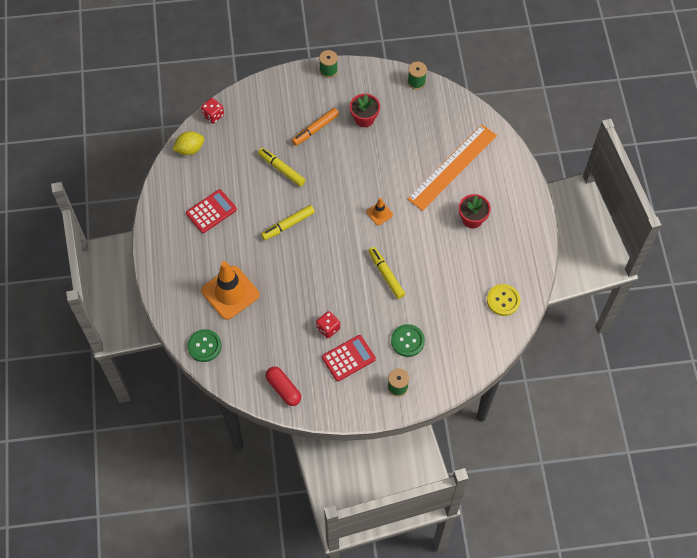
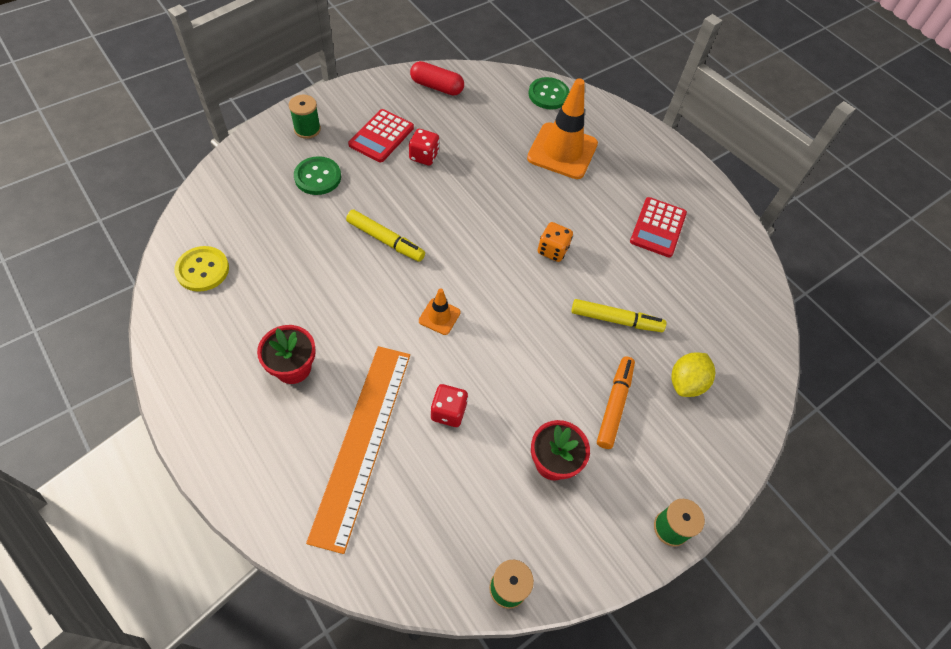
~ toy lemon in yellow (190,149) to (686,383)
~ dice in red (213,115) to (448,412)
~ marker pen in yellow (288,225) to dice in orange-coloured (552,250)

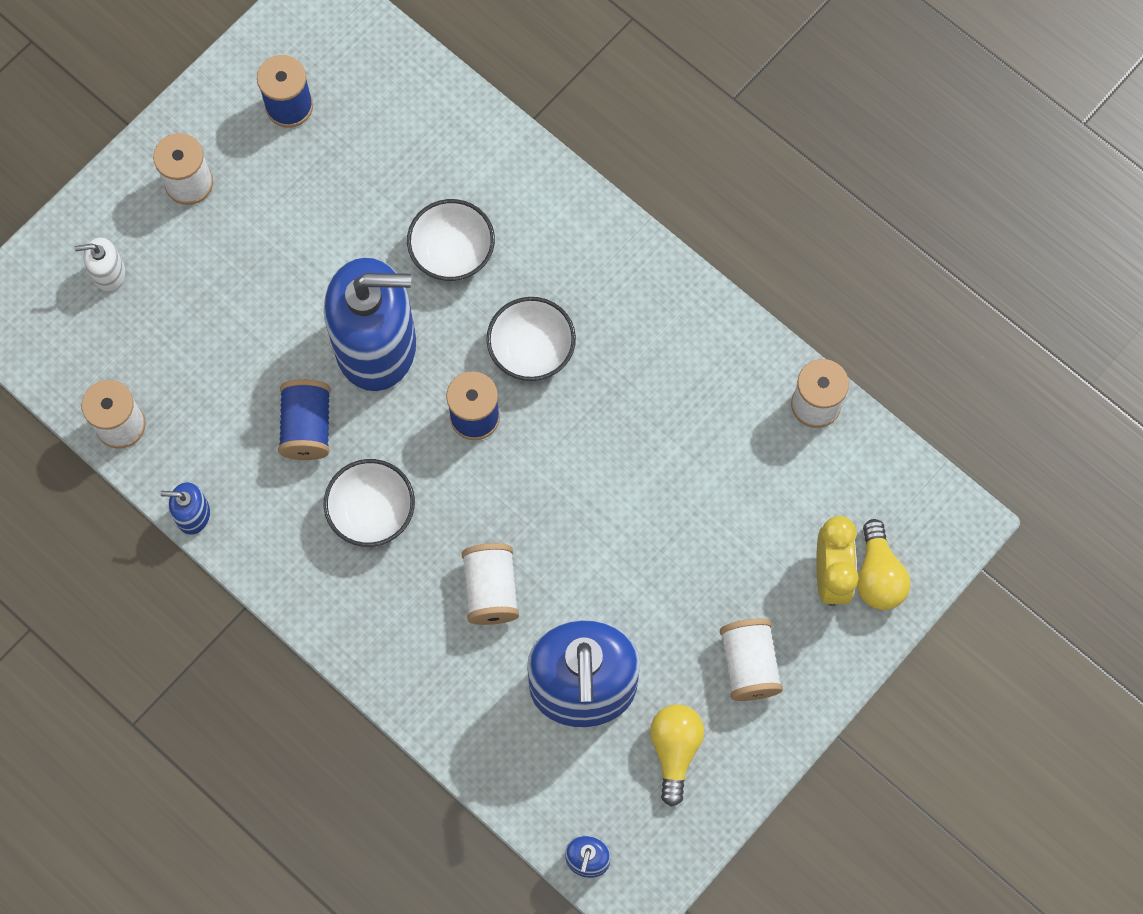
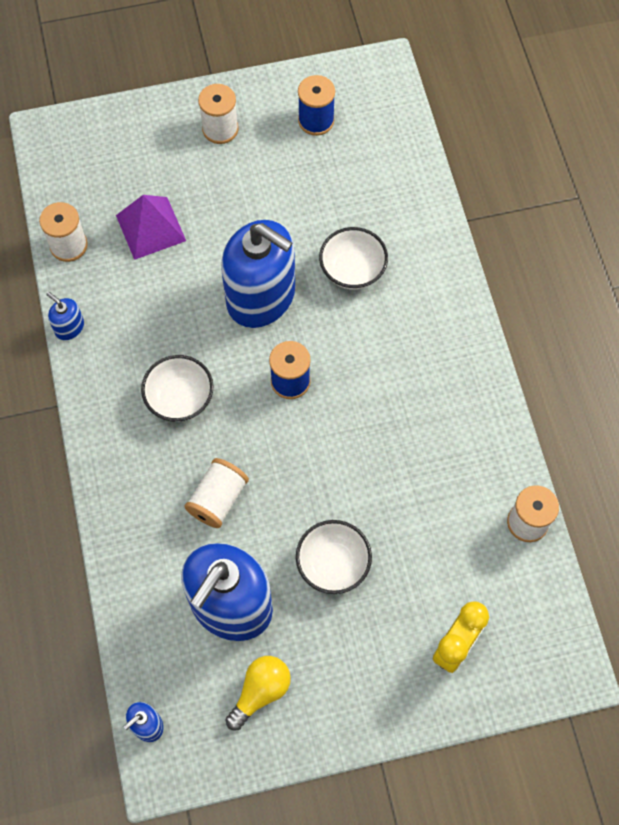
- soap dispenser in pure white (109,273)
- bobbin in cobalt (307,427)
~ serving bowl in pure white (531,350) to (333,564)
- bobbin in pure white (749,664)
- light bulb in yellow (878,575)
+ solid pyramid in purple (150,228)

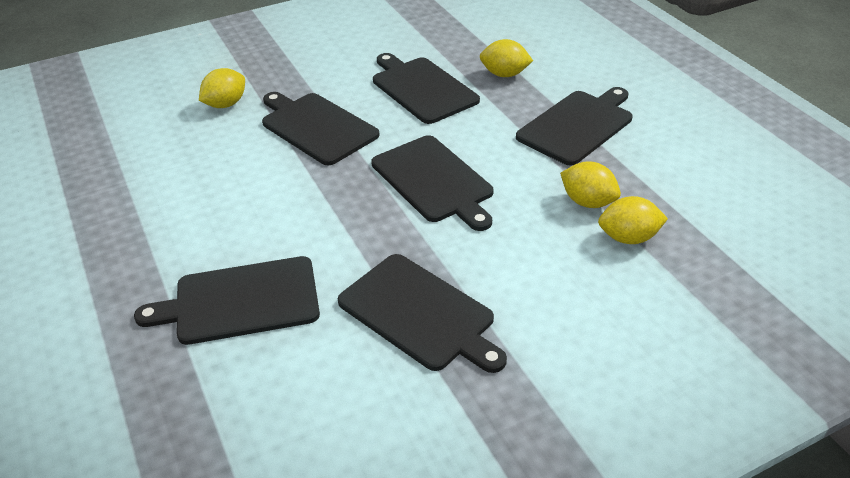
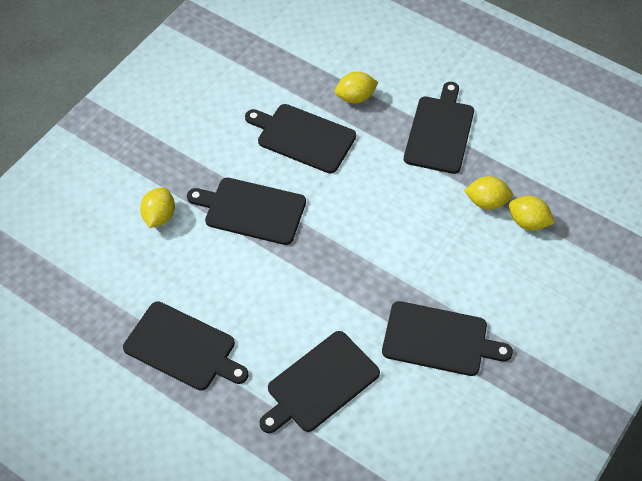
~ bread board in jet-black (434,181) to (183,348)
~ toy lemon in yellow (628,238) = (528,222) 60 degrees clockwise

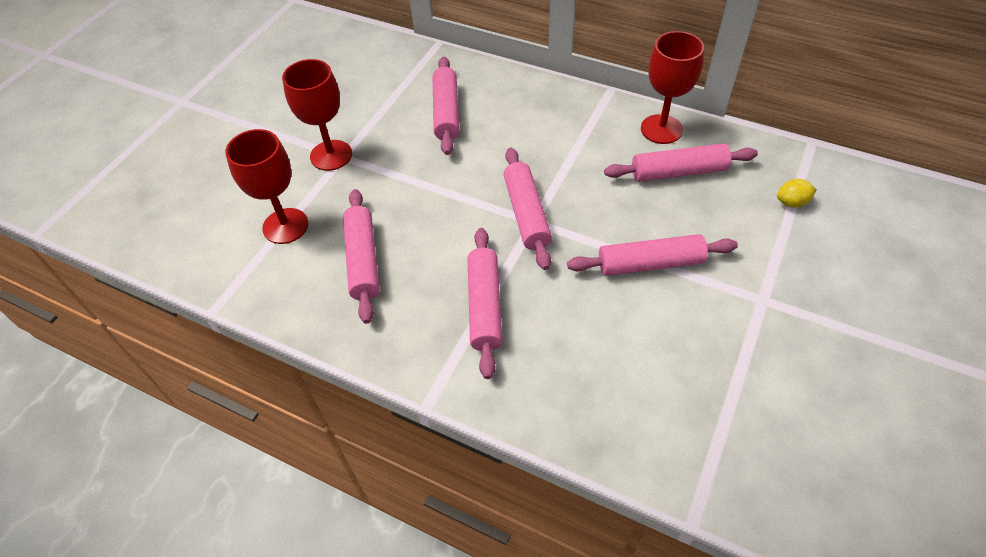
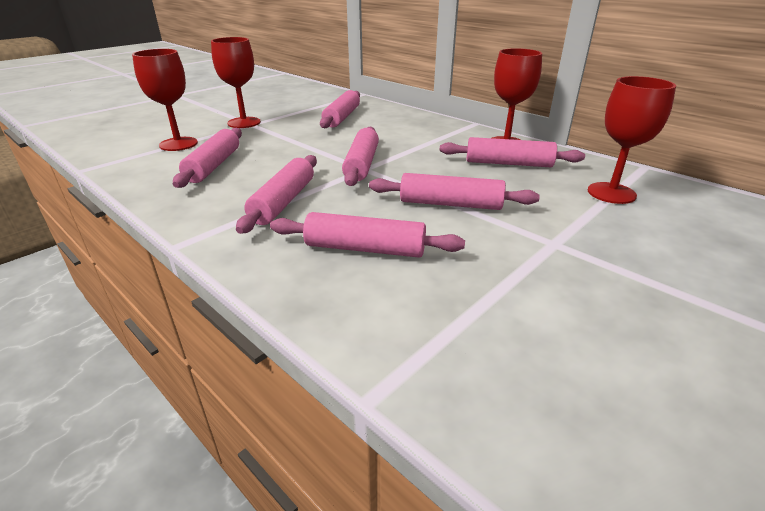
~ toy lemon in yellow (792,202) to chalice in red (611,193)
+ rolling pin in rose-pink (365,248)

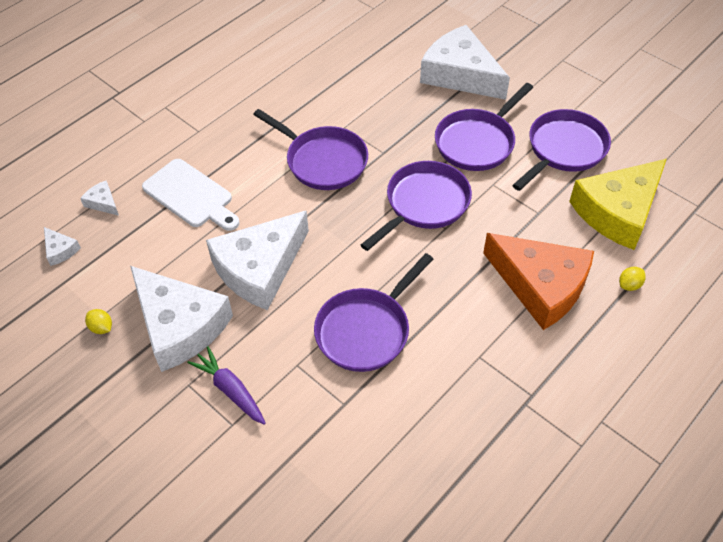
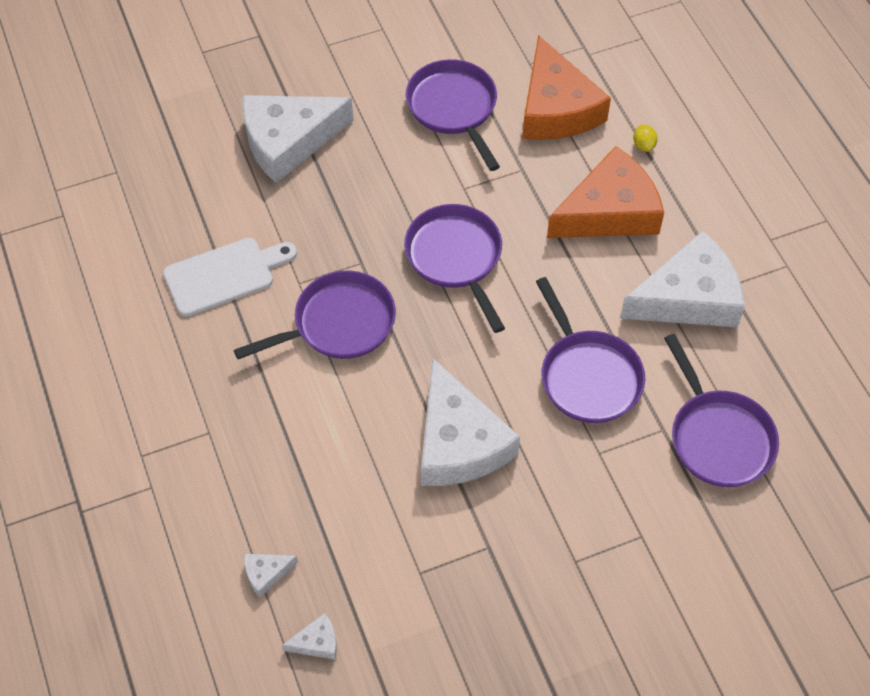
- toy lemon in yellow (101,328)
~ piece of cheese in pure white (179,325) to (688,297)
~ bread board in pure white (191,195) to (224,275)
- carrot in purple (230,390)
~ skillet in purple (477,142) to (718,437)
~ piece of cheese in yellow (618,211) to piece of cheese in orange-coloured (556,108)

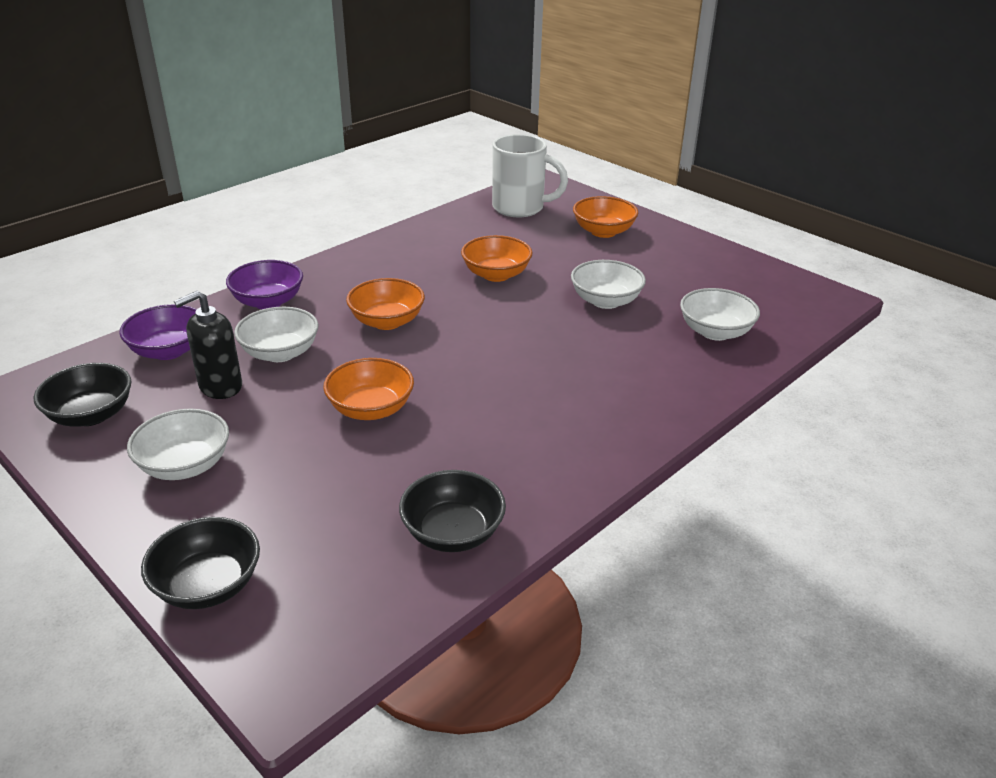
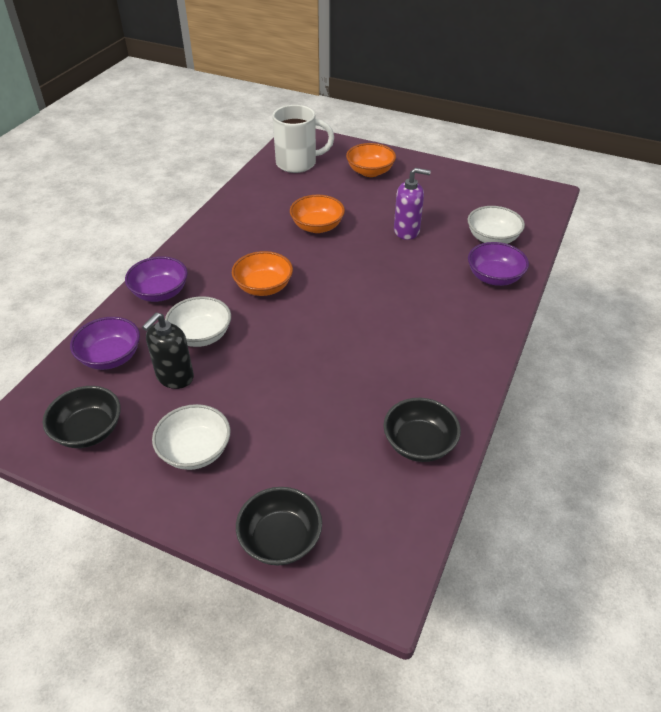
- serving bowl in orange-coloured (371,409)
~ serving bowl in pure white (605,301) to soap dispenser in purple (407,231)
+ serving bowl in purple (494,277)

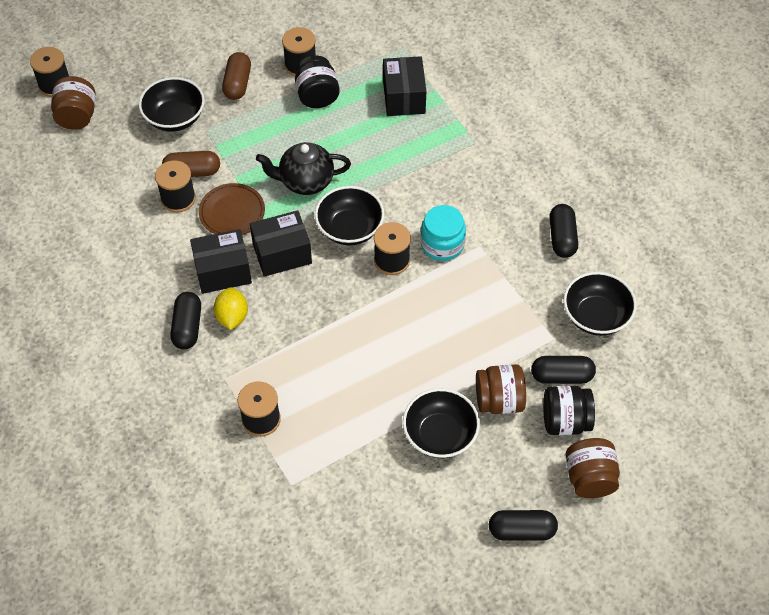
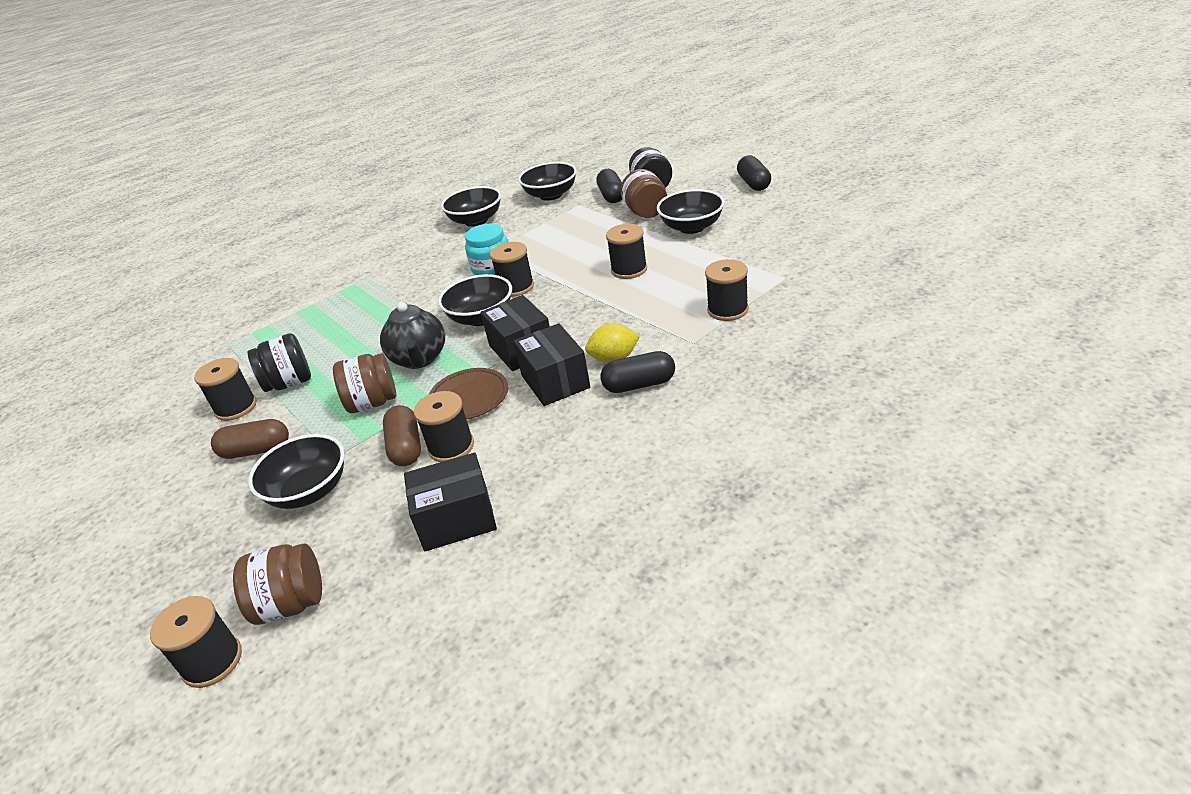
~ parcel in jet-black (404,97) to (456,519)
~ pill shape in jet-black (562,238) to serving bowl in jet-black (476,220)
~ preserve jar in brown (589,478) to (373,403)
+ bobbin in jet-black (629,270)

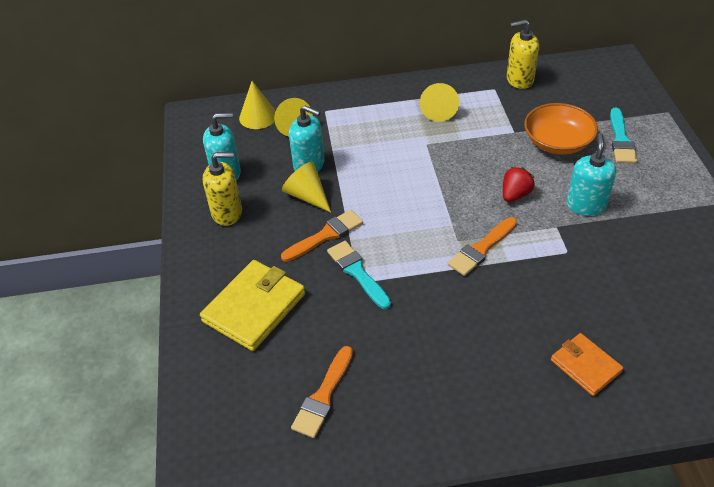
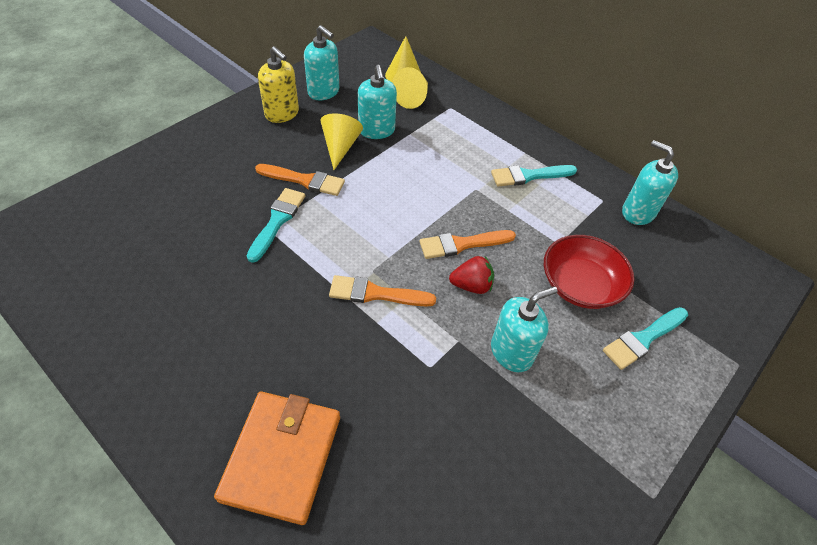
- billfold in yellow (254,307)
~ paintbrush in orange-coloured (323,396) to (462,244)
~ cone shape in yellow (439,110) to paintbrush in aqua (529,176)
~ soap dispenser in yellow (519,80) to soap dispenser in aqua (638,212)
~ serving bowl in orange-coloured (557,142) to serving bowl in red (580,285)
~ billfold in orange-coloured (585,366) = (282,457) x1.66

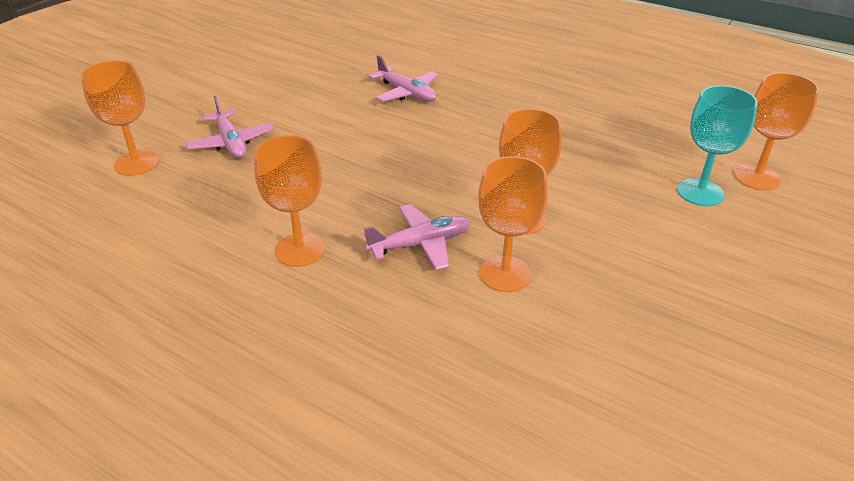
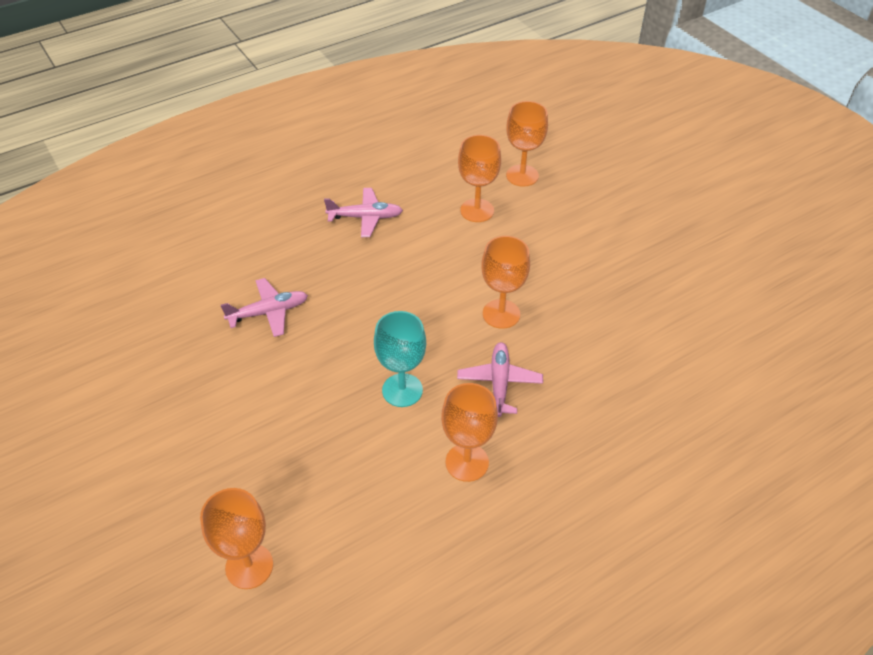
~ toy plane in rose-pink (231,143) to (366,217)
~ chalice in orange-coloured (505,274) to (477,210)
~ chalice in aqua (700,192) to (402,390)

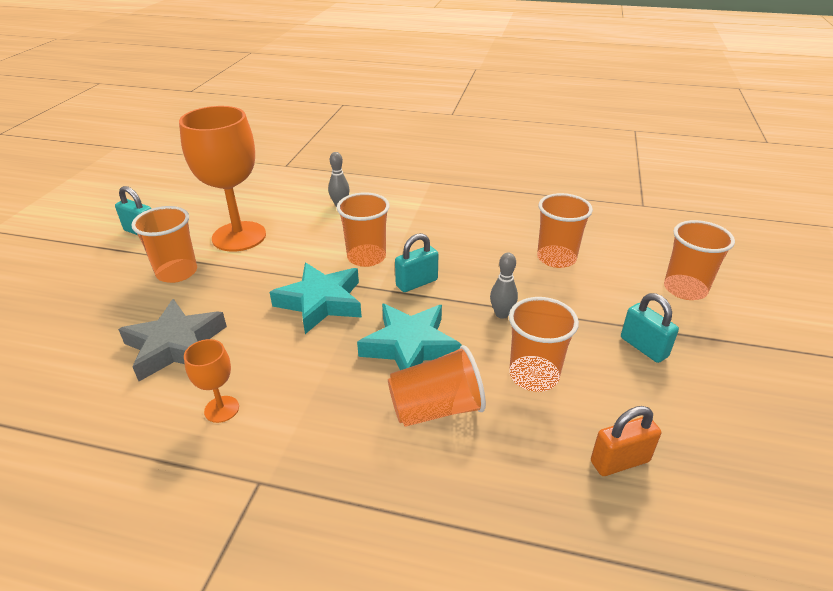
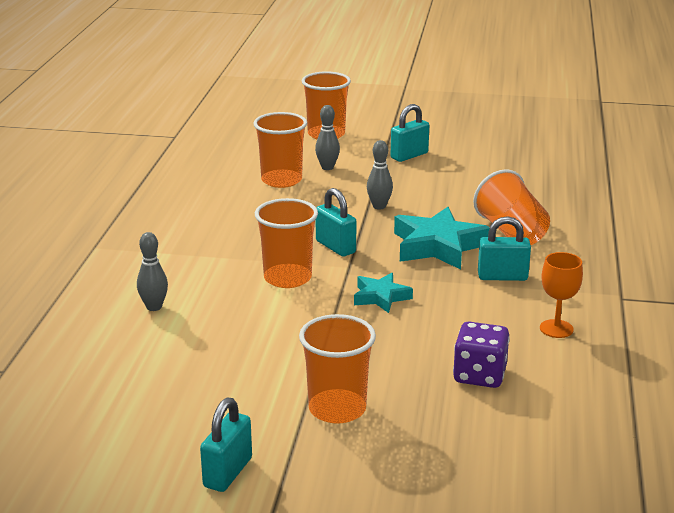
~ star shape in grey (175,345) to dice in purple (479,375)
- chalice in orange-coloured (239,236)
~ star shape in aqua (321,302) = (381,297) x0.57
- tumbler in orange-coloured (533,375)
- small lock in orange-coloured (619,461)
+ skittle in grey (327,167)
+ small lock in aqua (502,277)

